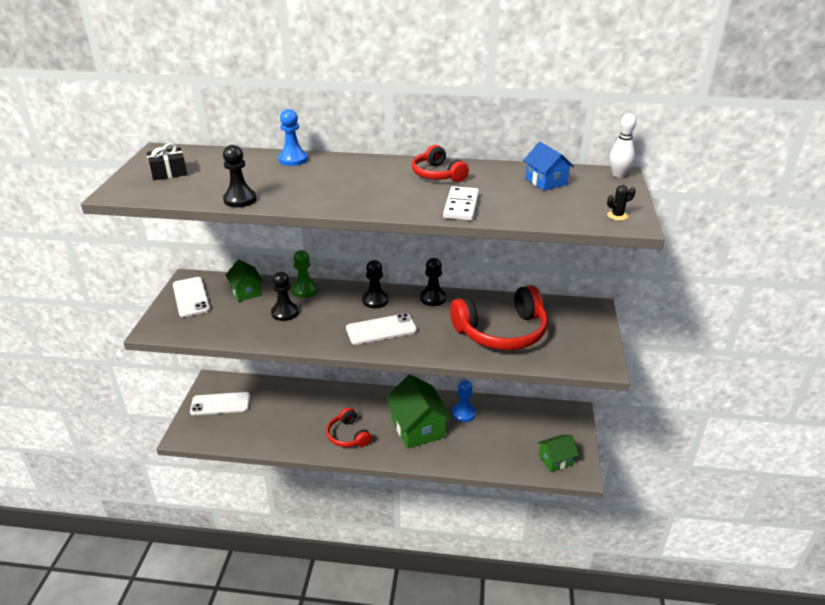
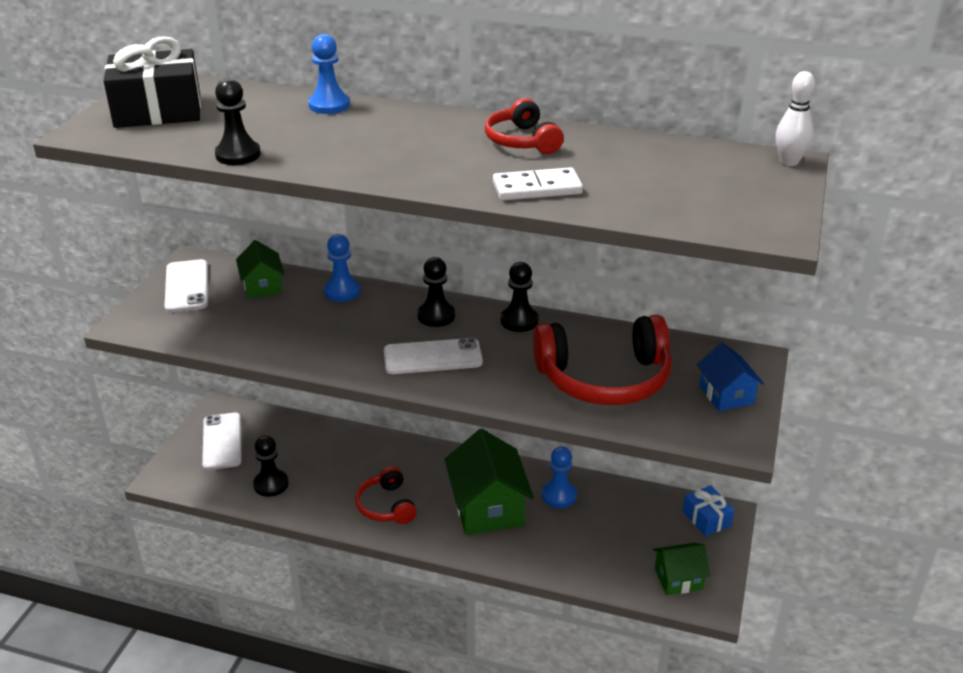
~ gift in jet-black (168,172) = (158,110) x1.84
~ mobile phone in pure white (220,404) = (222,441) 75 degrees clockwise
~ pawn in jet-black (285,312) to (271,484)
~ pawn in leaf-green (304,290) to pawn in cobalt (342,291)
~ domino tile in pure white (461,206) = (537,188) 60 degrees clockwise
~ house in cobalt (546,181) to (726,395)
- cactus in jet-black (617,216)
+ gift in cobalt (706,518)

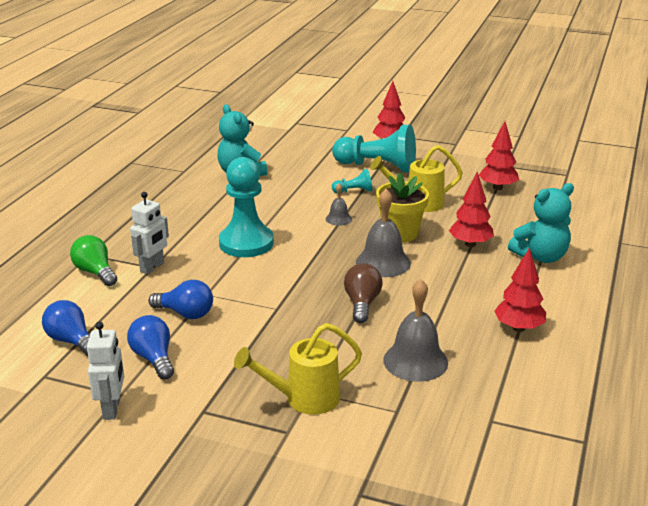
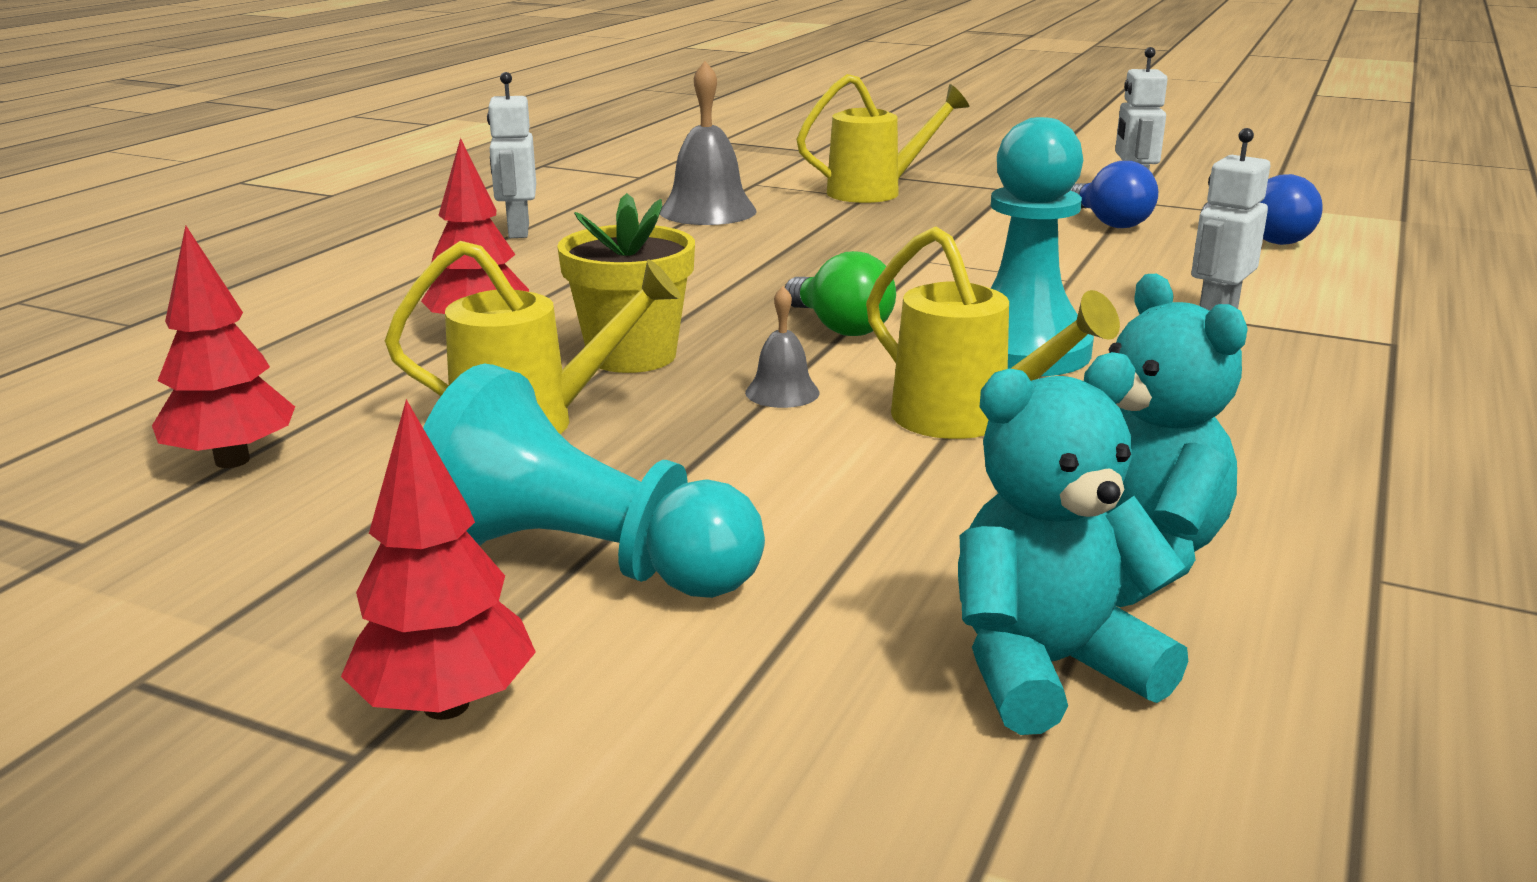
~ light bulb in leaf-green (95,272) to (840,327)
- light bulb in cobalt (185,313)
- pawn in aqua (354,191)
- light bulb in brown (362,303)
- bell in grey (383,262)
~ toy tree in red (518,328) to robot in pure white (518,231)
~ teddy in aqua (541,257) to (1047,668)
+ sprinkling can in yellow (965,420)

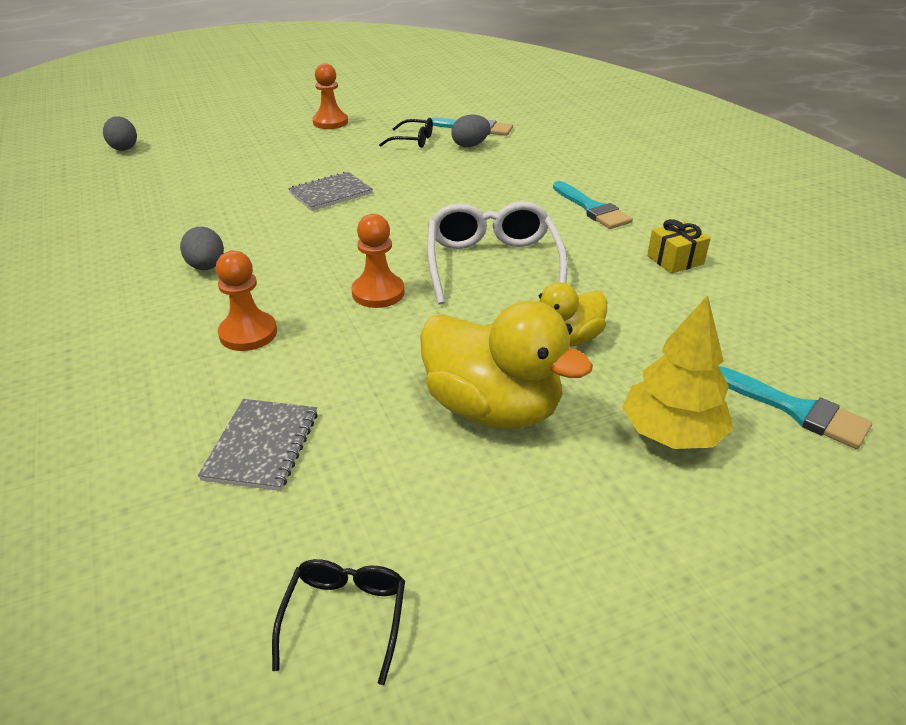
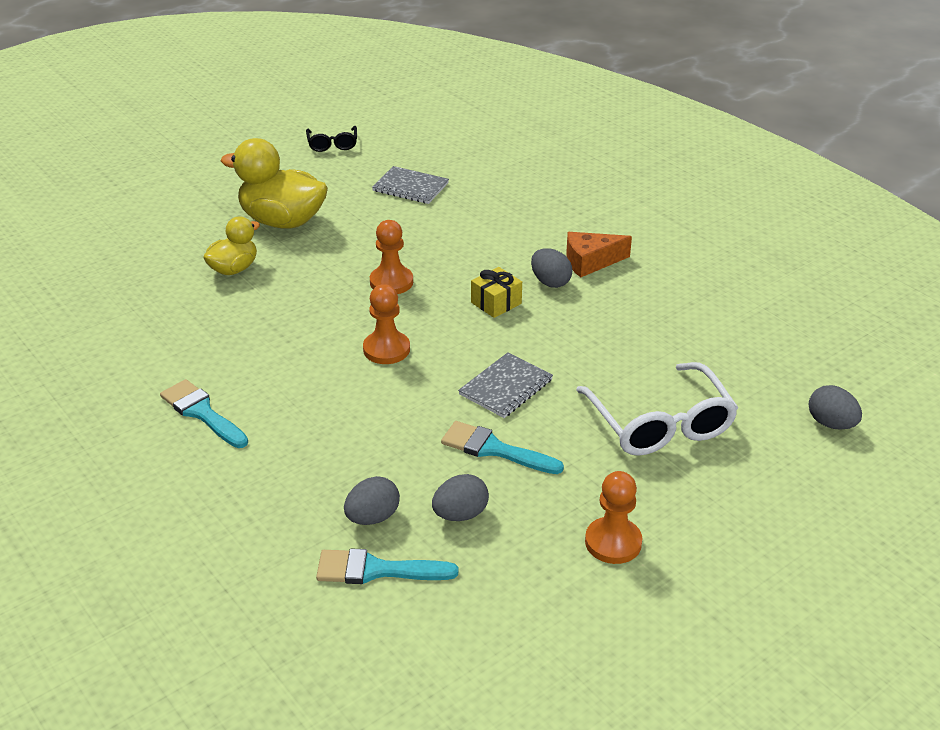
~ exercise book in grey (261,446) = (410,187) 60 degrees counterclockwise
~ pawn in orange-coloured (248,333) to (386,349)
~ spectacles in jet-black (413,141) to toy egg in grey (460,514)
~ spectacles in pure white (492,263) to (660,424)
- toy tree in yellow (671,433)
~ gift in yellow (675,260) to (496,303)
~ paintbrush in aqua (795,410) to (494,449)
+ piece of cheese in orange-coloured (590,262)

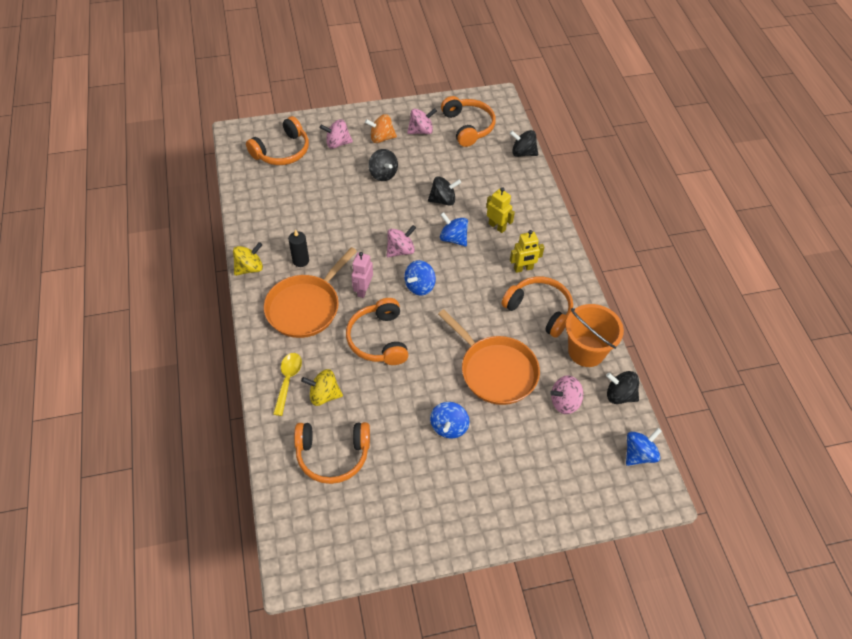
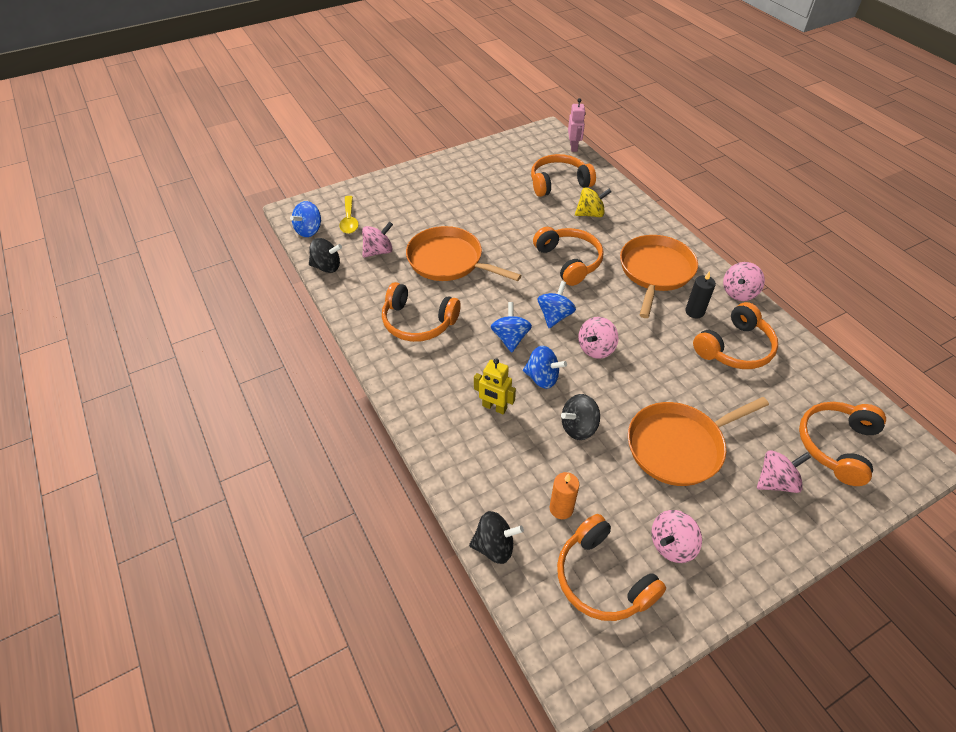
~ whirligig in yellow (249,268) to whirligig in rose-pink (738,292)
~ tablespoon in yellow (288,380) to (349,220)
~ robot in rose-pink (363,290) to (573,147)
- whirligig in orange-coloured (381,138)
~ whirligig in jet-black (383,174) to skillet in orange-coloured (678,446)
~ whirligig in cobalt (449,427) to (510,338)
- robot in yellow (523,268)
- bucket in orange-coloured (586,351)
+ pillar candle in orange-coloured (561,508)
+ headset in orange-coloured (735,348)

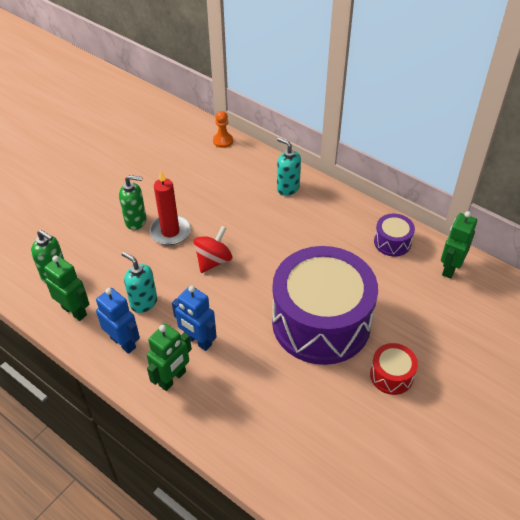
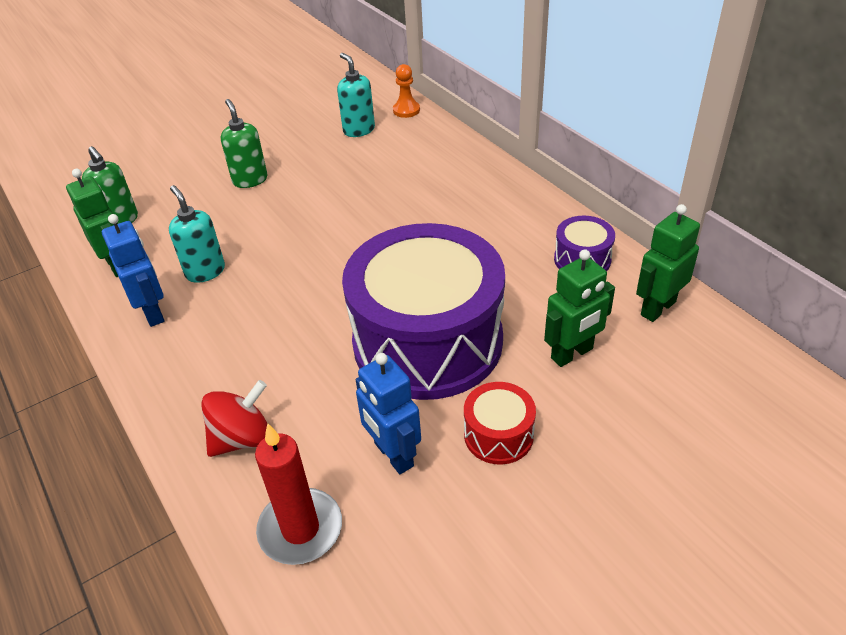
~ soap dispenser in leaf-green (136,221) = (250,180) 135 degrees counterclockwise
~ robot in leaf-green (172,378) to (572,354)
~ pillar candle in red (170,232) to (300,529)
~ robot in cobalt (198,341) to (393,455)
~ whirligig in red (213,261) to (242,438)
~ soap dispenser in aqua (287,188) to (358,130)

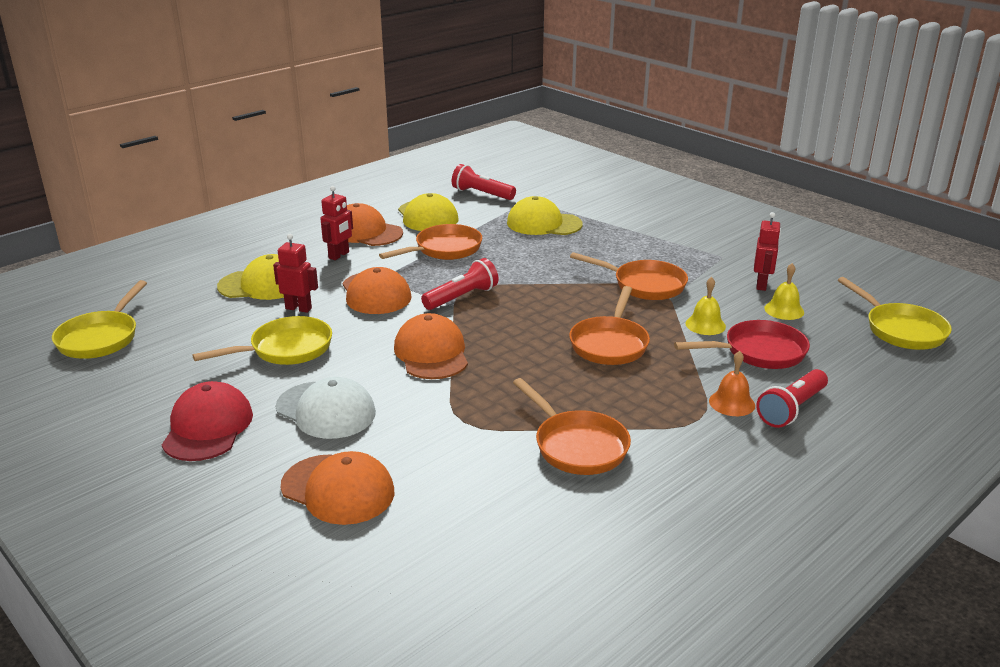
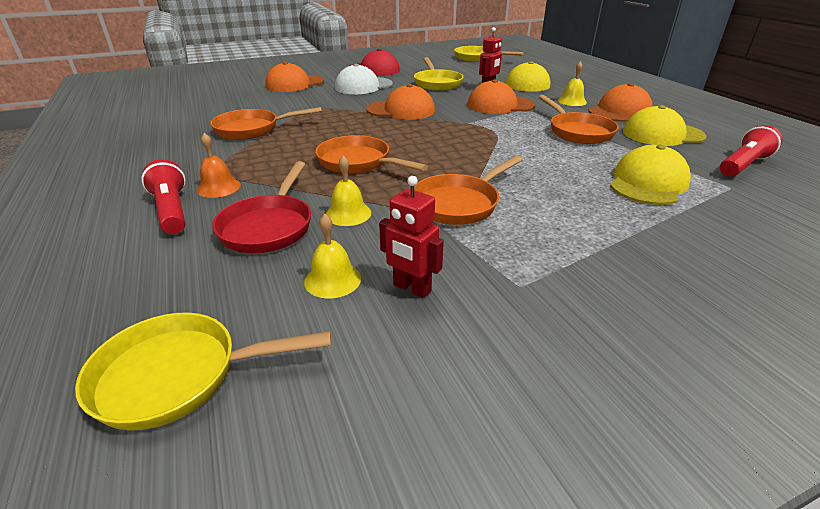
~ robot in red (339,255) to bell in yellow (572,101)
- flashlight in red (462,297)

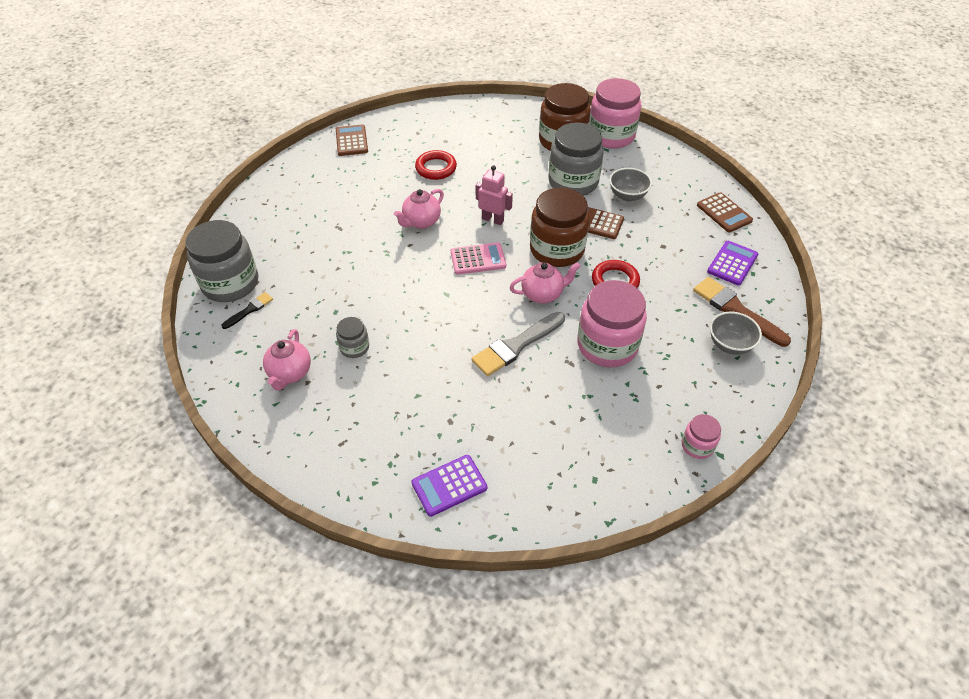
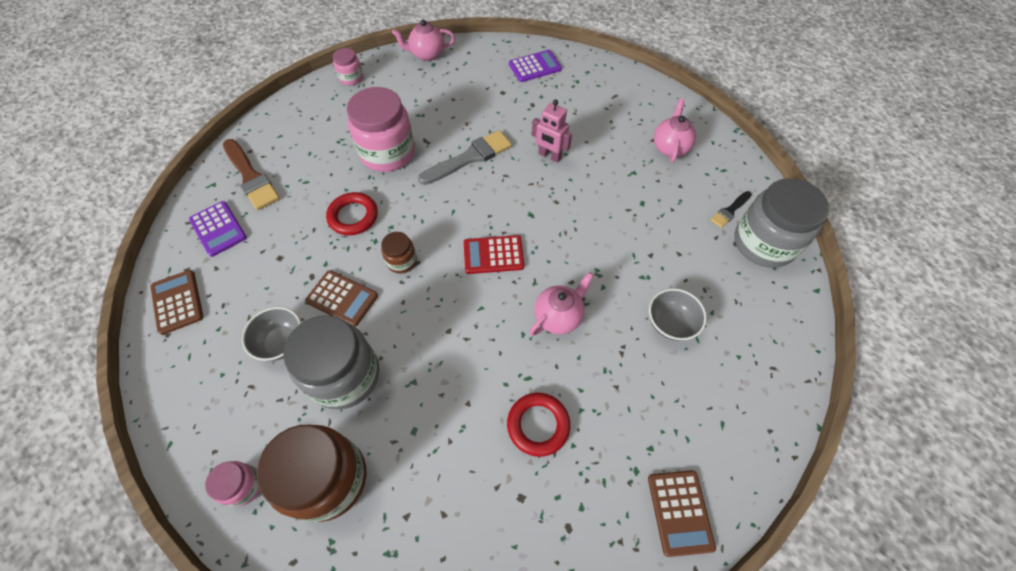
- preserve jar in grey (354,347)
~ pocket calculator in rose-pink (478,259) to pocket calculator in red (493,255)
~ robot in rose-pink (493,219) to (549,156)
~ tea pot in rose-pink (543,294) to (427,54)
~ preserve jar in brown (557,250) = (402,261) x0.48
~ preserve jar in rose-pink (611,136) = (244,486) x0.48
~ pocket calculator in purple (732,263) = (218,229) 75 degrees counterclockwise
~ serving bowl in grey (729,344) to (670,324)

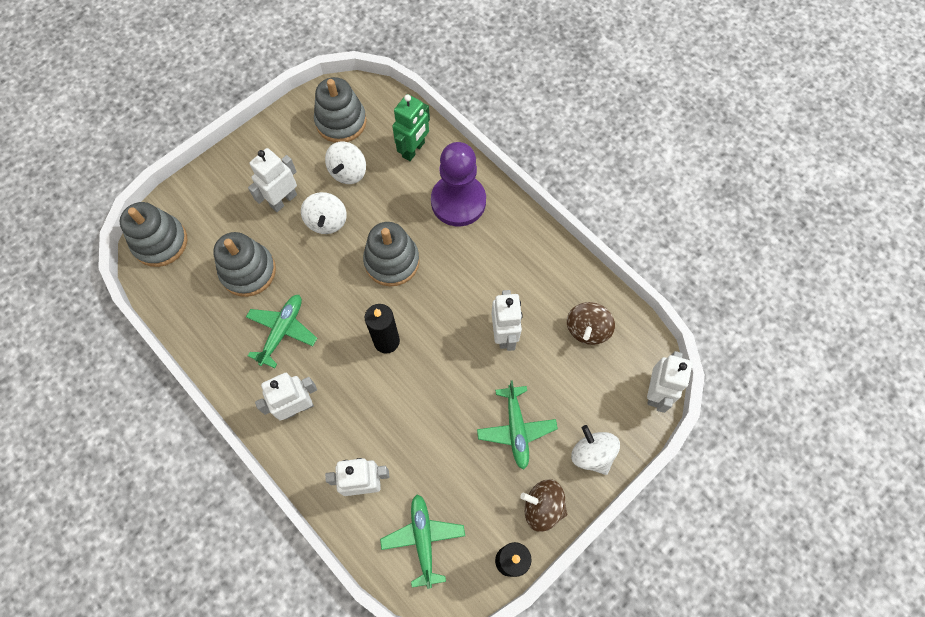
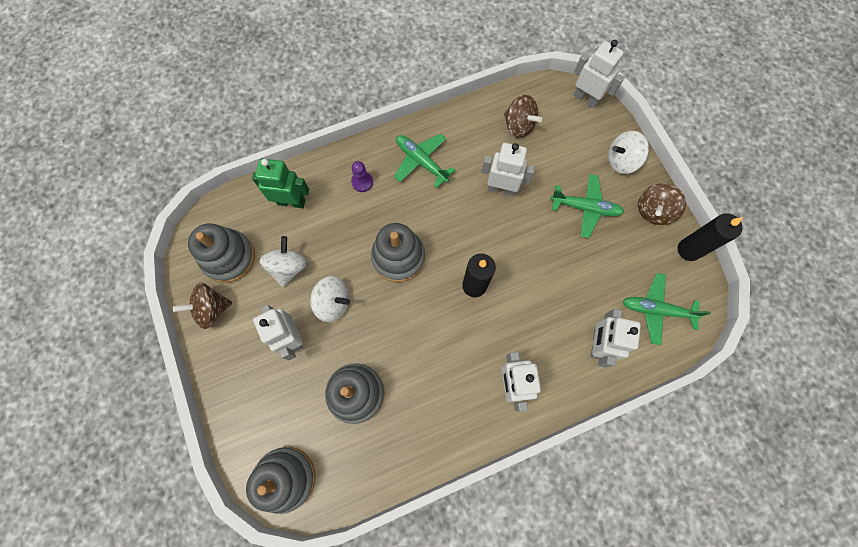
~ toy plane in leaf-green (282,331) to (421,161)
~ whirligig in pure white (348,172) = (288,267) 120 degrees counterclockwise
~ robot in leaf-green (413,150) = (291,202) 45 degrees counterclockwise
~ pawn in purple (458,201) = (362,182) x0.41
+ whirligig in brown (212,309)

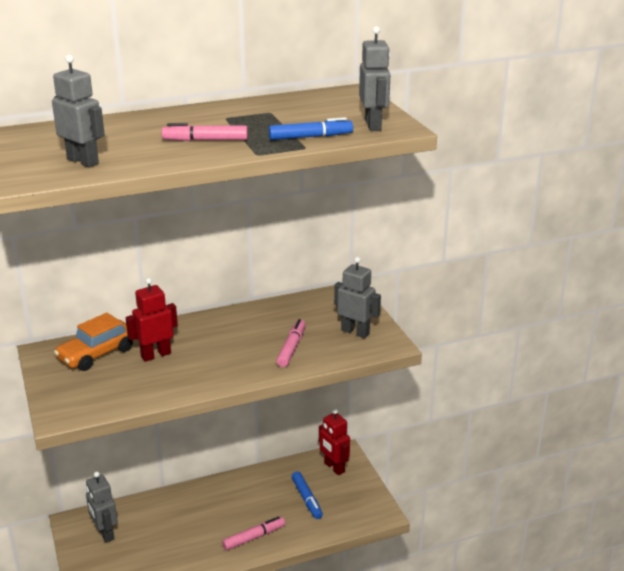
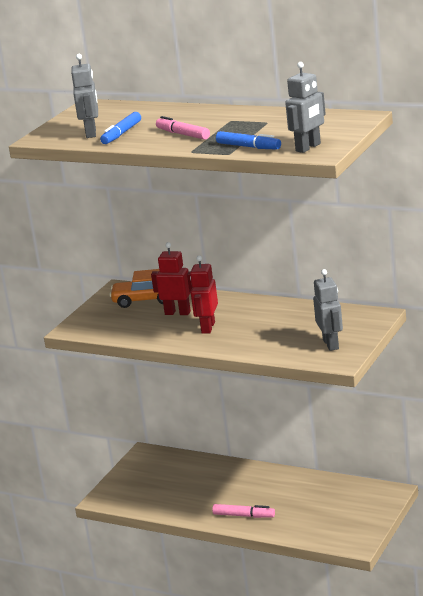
- robot in grey (105,533)
- marker pen in rose-pink (291,348)
~ marker pen in cobalt (307,499) to (121,134)
~ robot in red (334,467) to (207,327)

